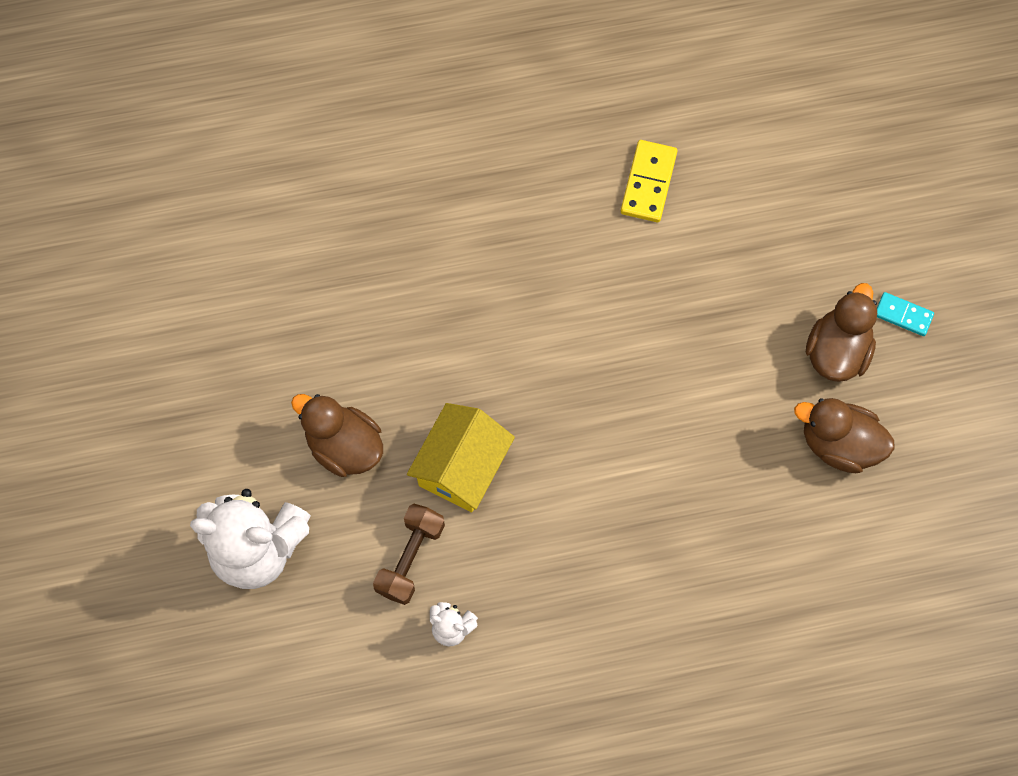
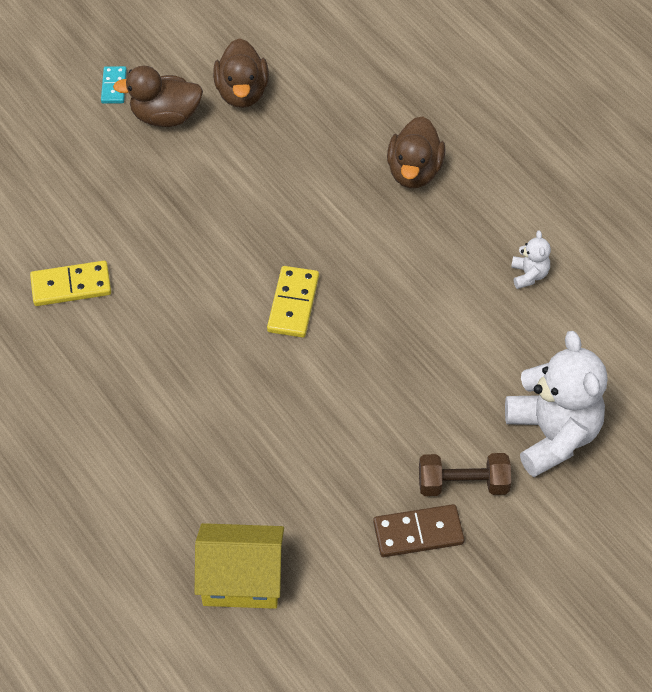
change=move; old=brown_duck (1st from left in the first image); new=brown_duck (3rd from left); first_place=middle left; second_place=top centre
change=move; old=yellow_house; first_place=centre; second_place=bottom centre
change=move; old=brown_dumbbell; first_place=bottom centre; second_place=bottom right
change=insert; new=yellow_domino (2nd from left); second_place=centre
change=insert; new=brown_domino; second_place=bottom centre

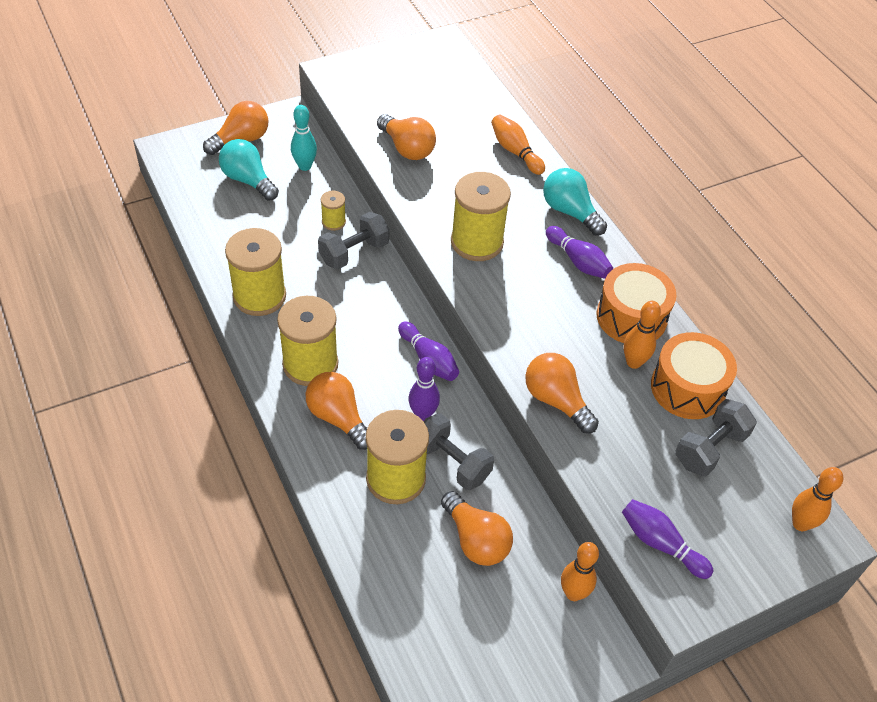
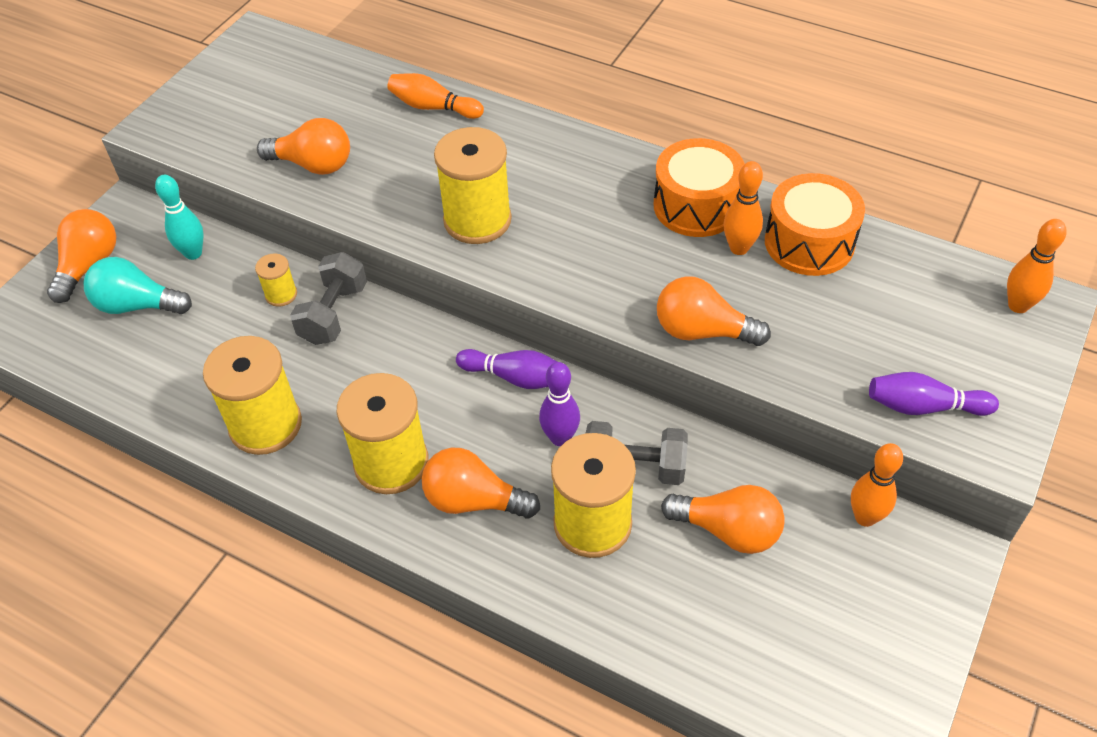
change=delete; old=turquoise_light_bulb (2nd from left); first_place=top centre
change=delete; old=purple_bowling_pin (3rd from left); first_place=centre
change=delete; old=grey_dumbbell (3rd from left); first_place=middle right

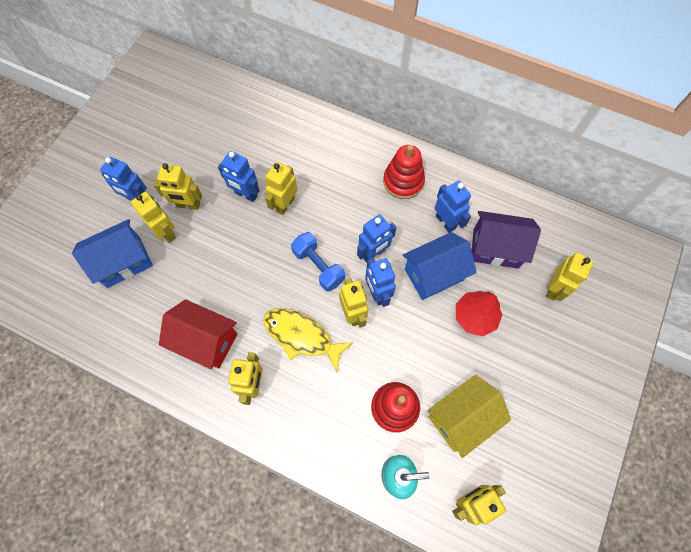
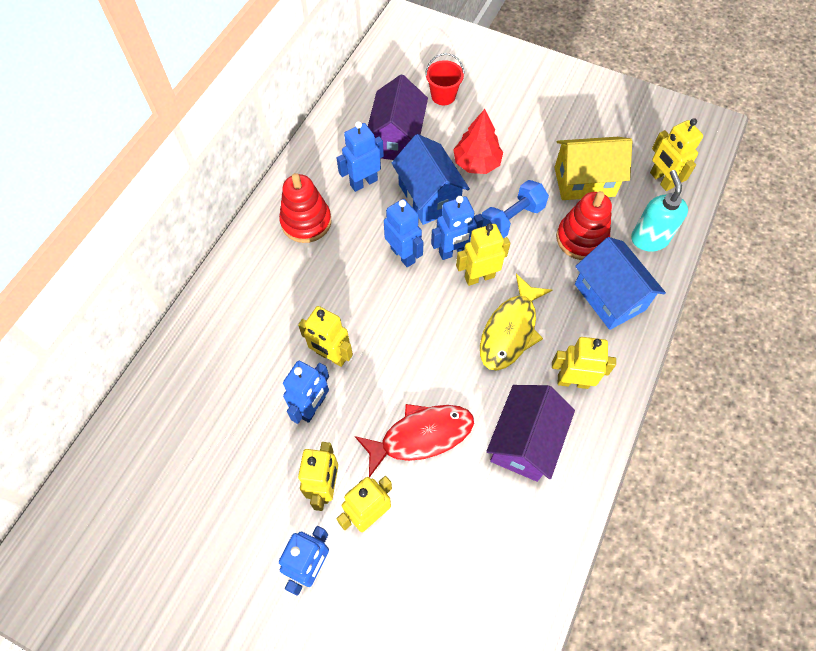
change=move; old=blue_house (1st from left in the first image); new=blue_house (2nd from left); first_place=middle left; second_place=middle right
change=move; old=blue_dumbbell; first_place=centre; second_place=top centre
change=replace; old=yellow_robot (7th from left); new=red_bucket; first_place=middle right; second_place=top centre
change=recolor; old=red_house; new=purple_house (2nd from left); first_place=middle left; second_place=centre
change=rotate; old=yellow_house; first_place=bottom right; second_place=top right; degrees=-60
change=insert; new=red_fish; second_place=bottom centre

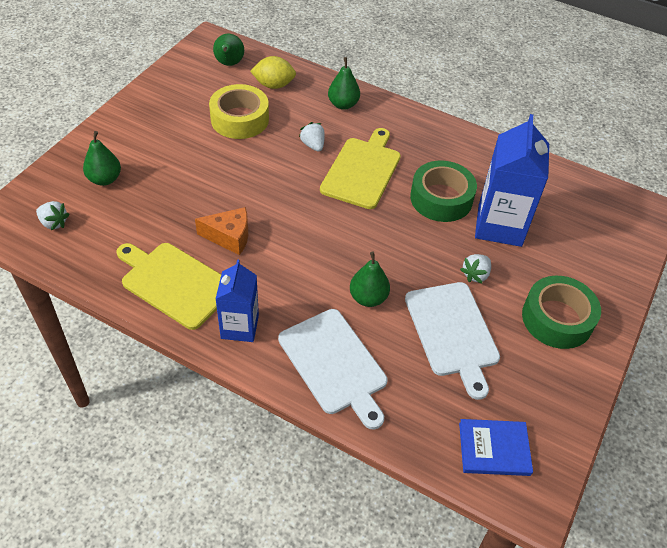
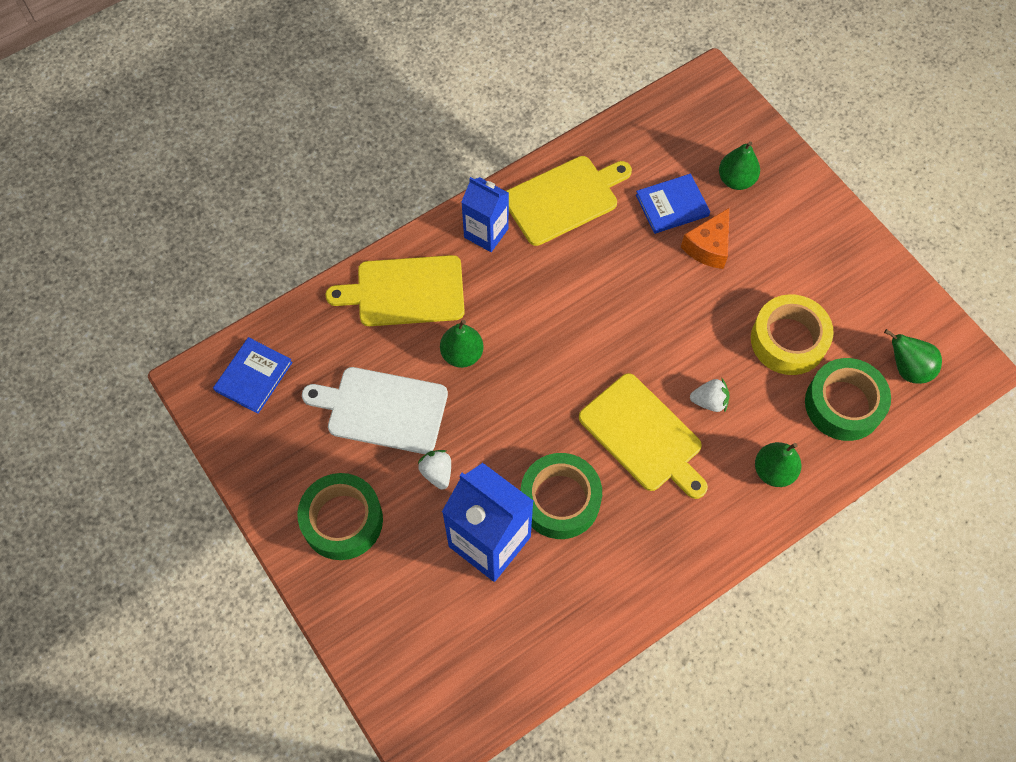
change=replace; old=yellow_lemon; new=green_tape (3rd from left); first_place=top centre; second_place=middle right
change=delete; old=white_strawberry (1st from left); first_place=middle left
change=move; old=orange_cheese; first_place=middle left; second_place=top right
change=recolor; old=white_cutting_board (1st from left); new=yellow_cutting_board (1st from left); first_place=bottom centre; second_place=centre
change=insert; new=blue_book (2nd from left); second_place=top centre

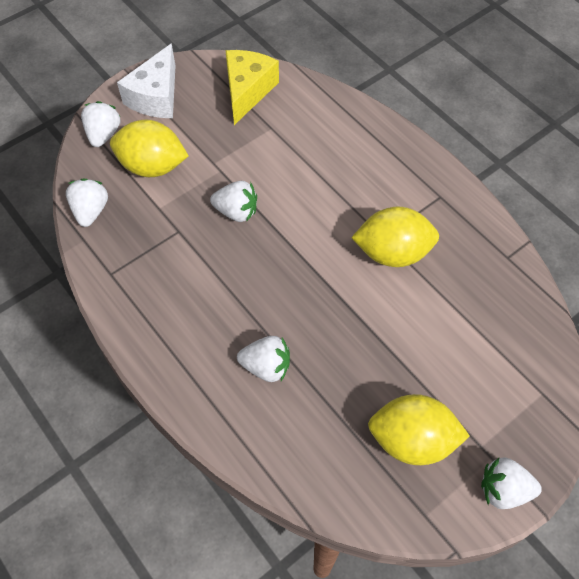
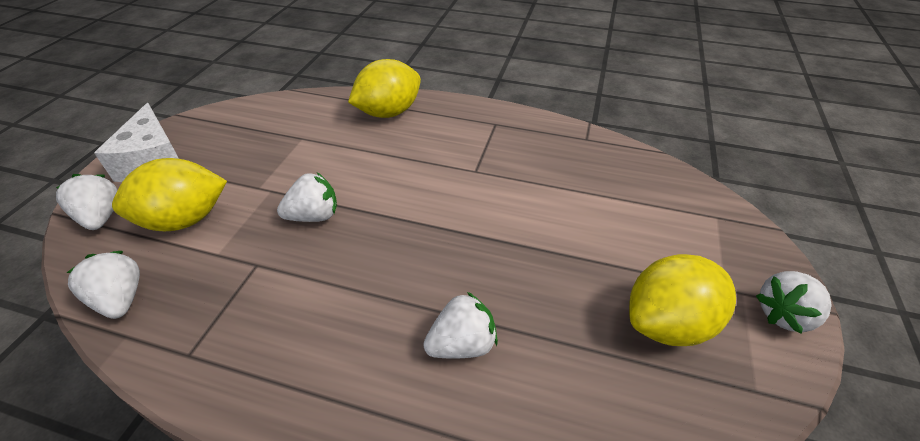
change=delete; old=yellow_cheese; first_place=top centre
change=move; old=yellow_lemon (2nd from left); first_place=middle right; second_place=top centre

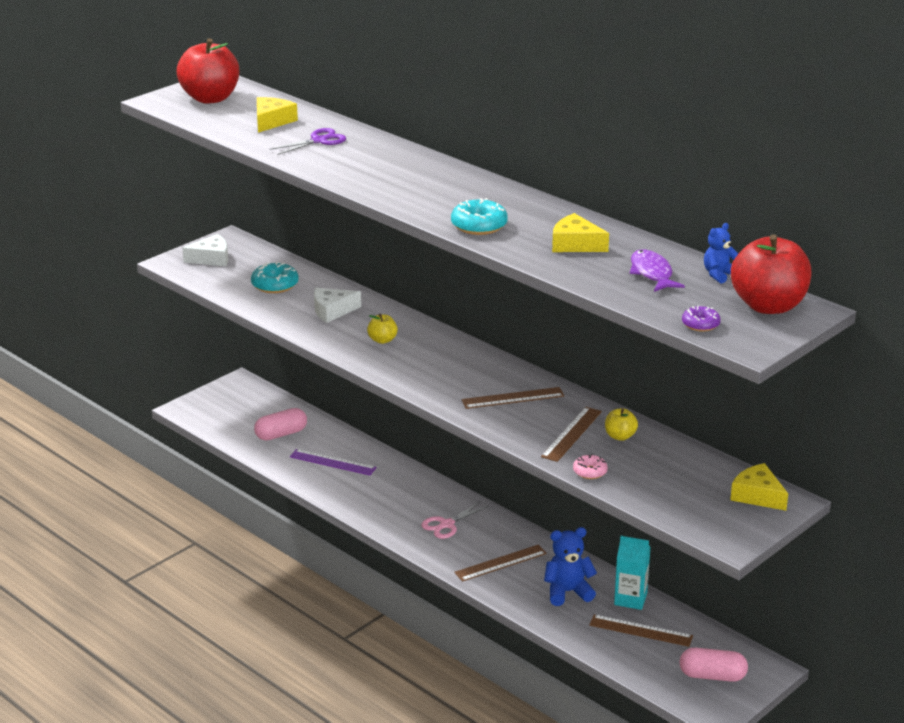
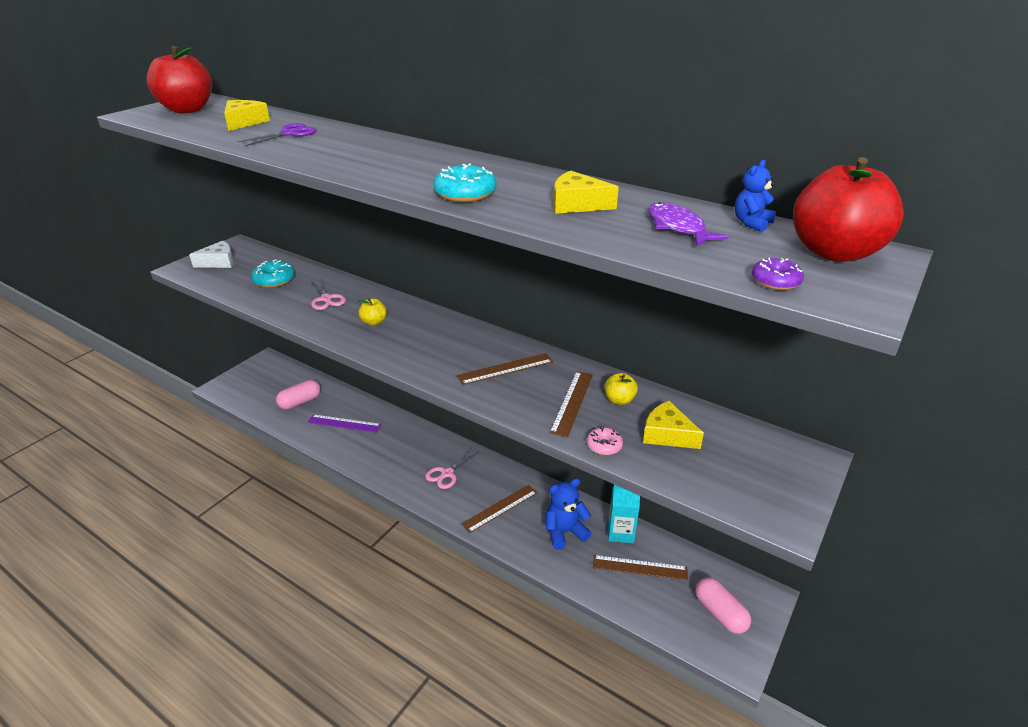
change=replace; old=white_cheese (2nd from left); new=pink_scissors (1st from left); first_place=centre; second_place=middle left
change=move; old=yellow_cheese (3rd from left); first_place=bottom right; second_place=centre
change=rotate; old=pink_capsule (2nd from left); first_place=bottom right; second_place=bottom right; degrees=60

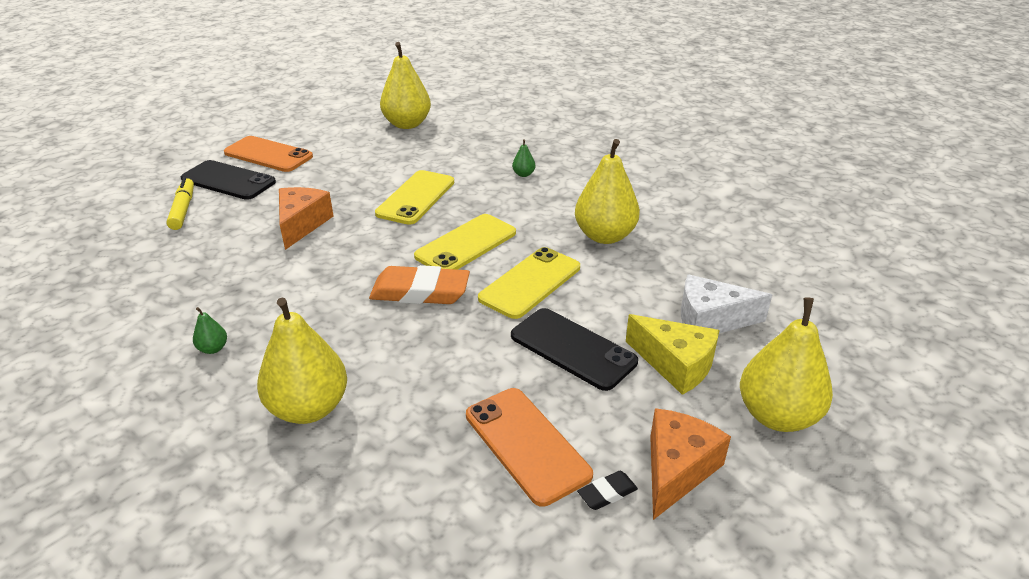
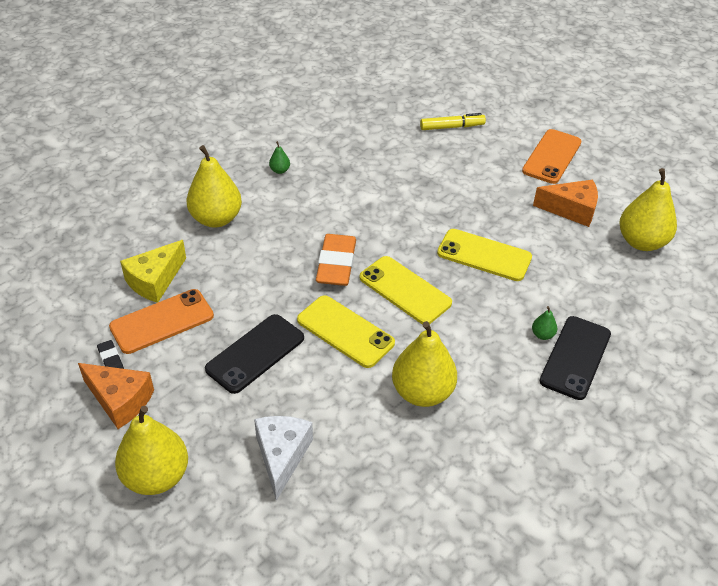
change=move; old=black_phone (1st from left in the first image); new=black_phone (2nd from left); first_place=top left; second_place=middle right
change=move; old=orange_cheese (1st from left in the first image); new=orange_cheese (2nd from left); first_place=middle left; second_place=middle right
change=move; old=yellow_cheese; first_place=centre; second_place=middle left

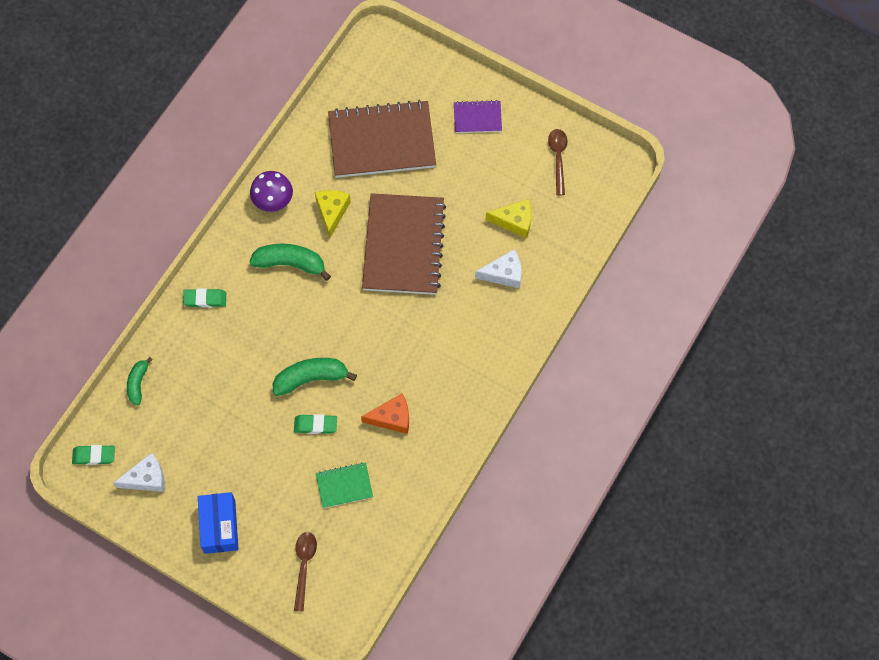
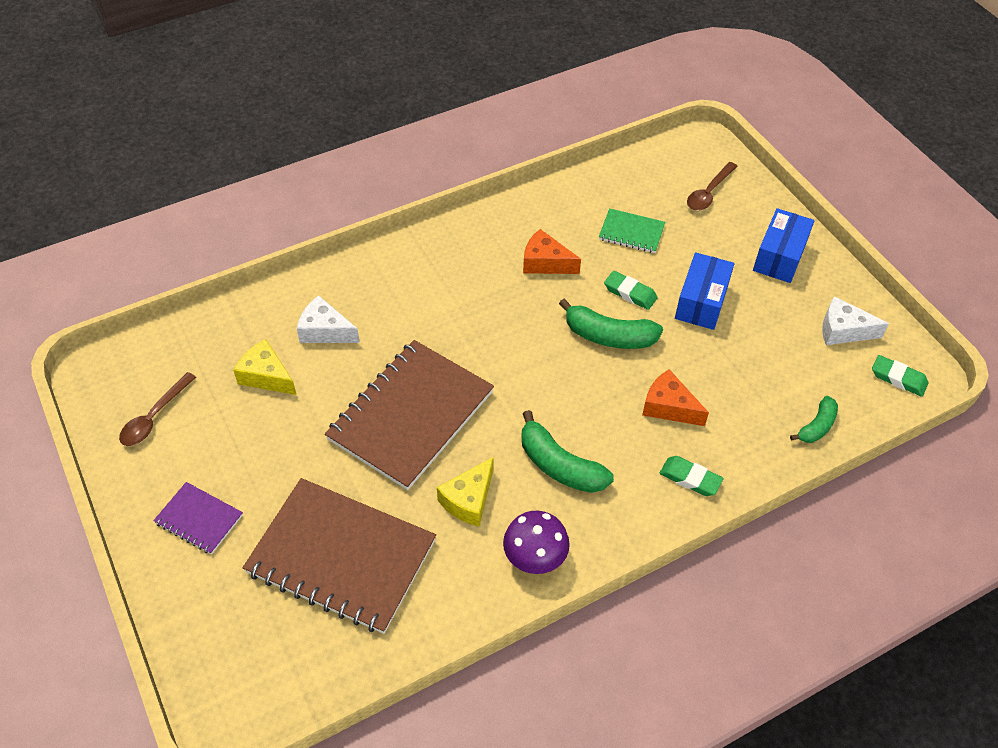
change=insert; new=blue_box (1st from left); second_place=middle right
change=insert; new=orange_cheese (2nd from left); second_place=middle right

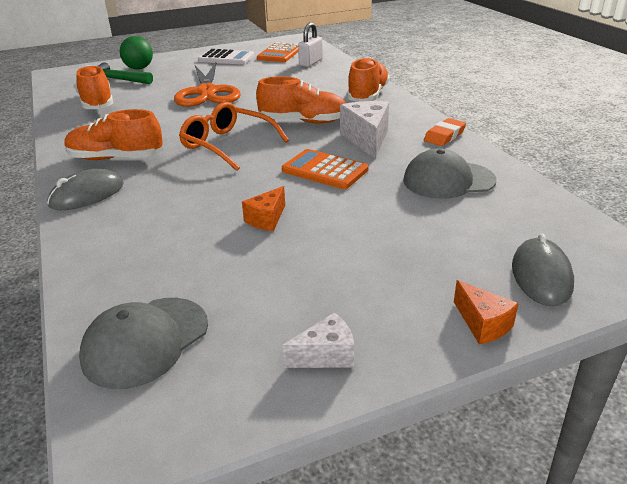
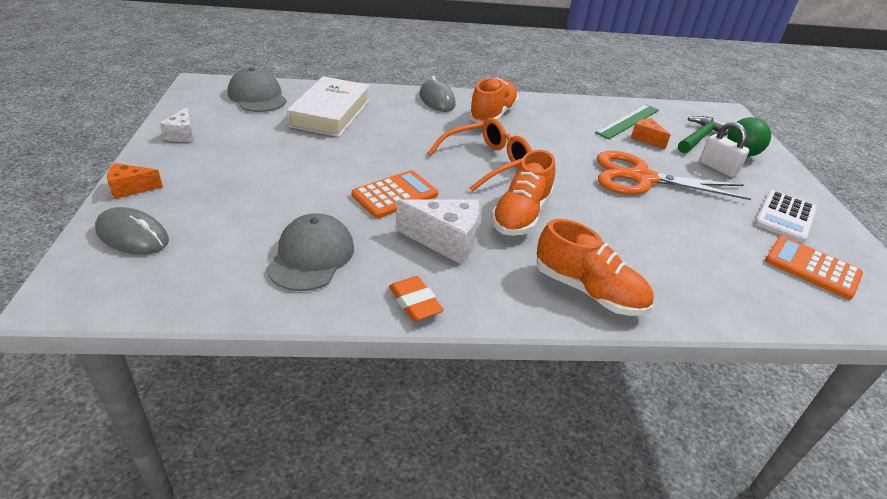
change=move; old=white_padlock; first_place=top centre; second_place=top right
change=replace; old=orange_shoe (1st from left); new=green_ruler; first_place=top left; second_place=top right
change=move; old=orange_cheese (1st from left in the first image); new=orange_cheese (2nd from left); first_place=centre; second_place=top right
change=insert; new=white_book; second_place=top centre

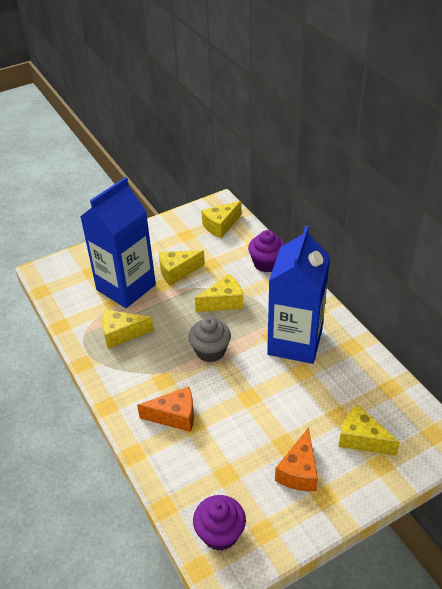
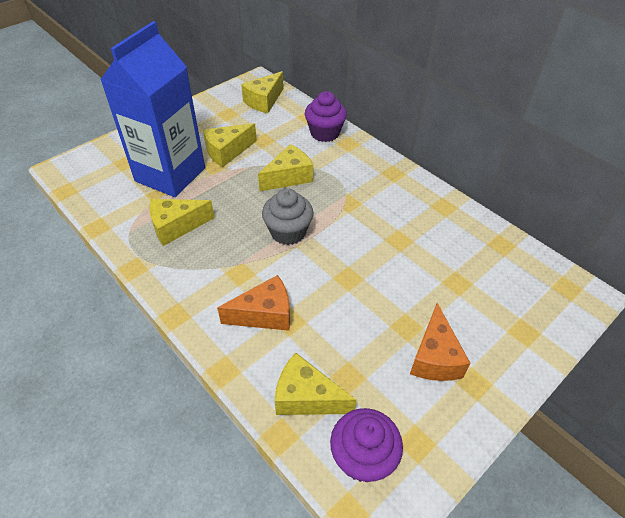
change=delete; old=blue_carton (2nd from left); first_place=middle right
change=move; old=yellow_cheese (5th from left); first_place=bottom right; second_place=bottom centre

